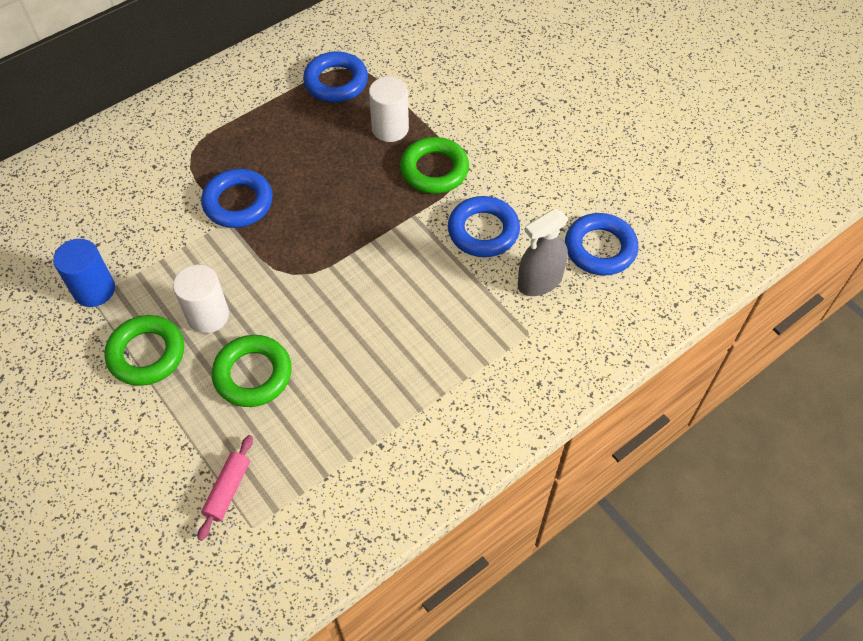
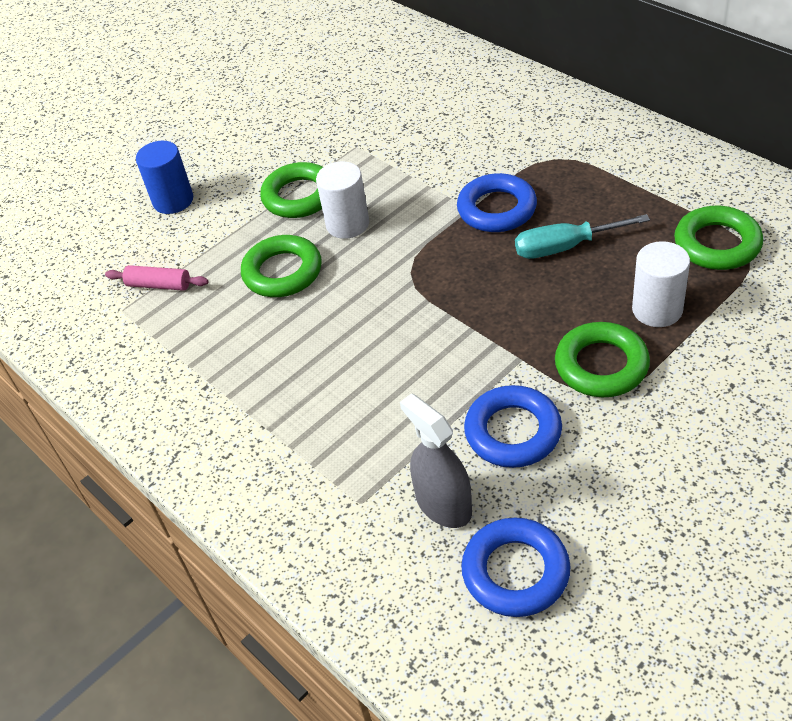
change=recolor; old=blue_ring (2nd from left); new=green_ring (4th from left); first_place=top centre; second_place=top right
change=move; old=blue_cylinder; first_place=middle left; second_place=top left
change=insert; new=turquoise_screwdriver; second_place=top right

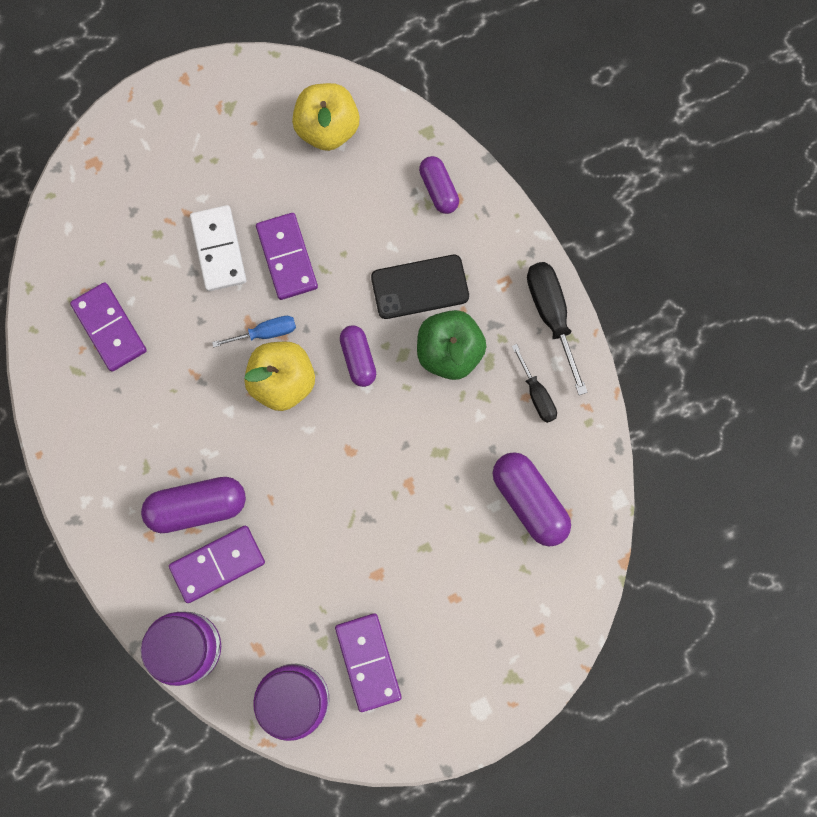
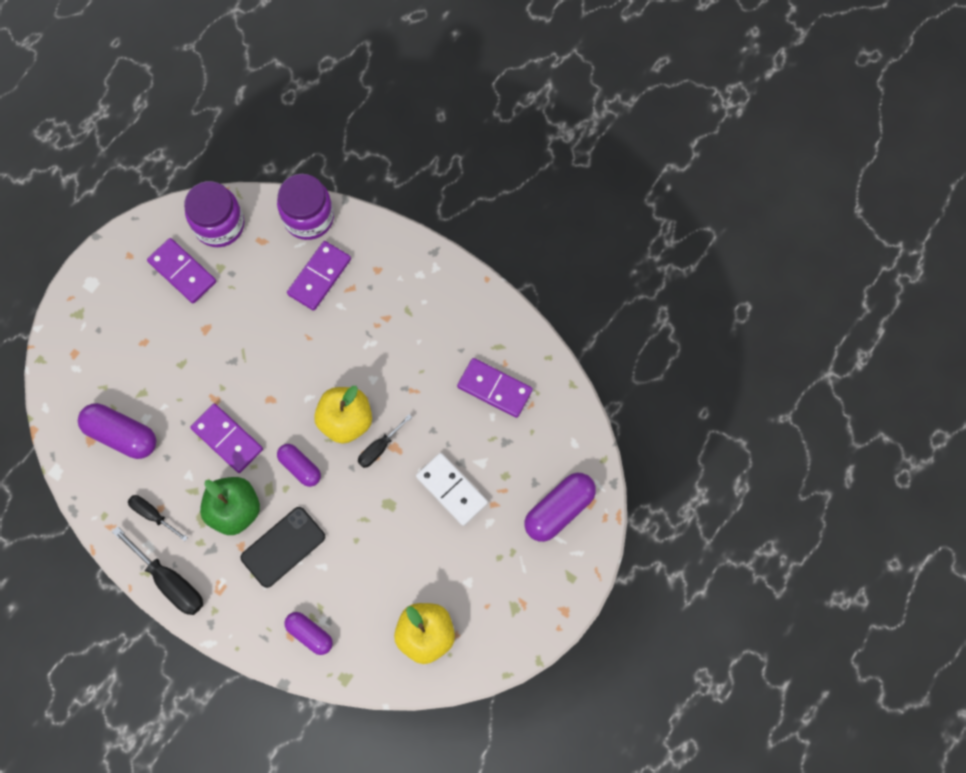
change=move; old=purple_domino (3rd from left in the first image); new=purple_domino (2nd from left); first_place=top centre; second_place=middle left
change=recolor; old=blue_screwdriver; new=black_screwdriver (3rd from left); first_place=middle left; second_place=centre
change=move; old=purple_capsule (1st from left in the first image); new=purple_capsule (4th from left); first_place=middle left; second_place=centre

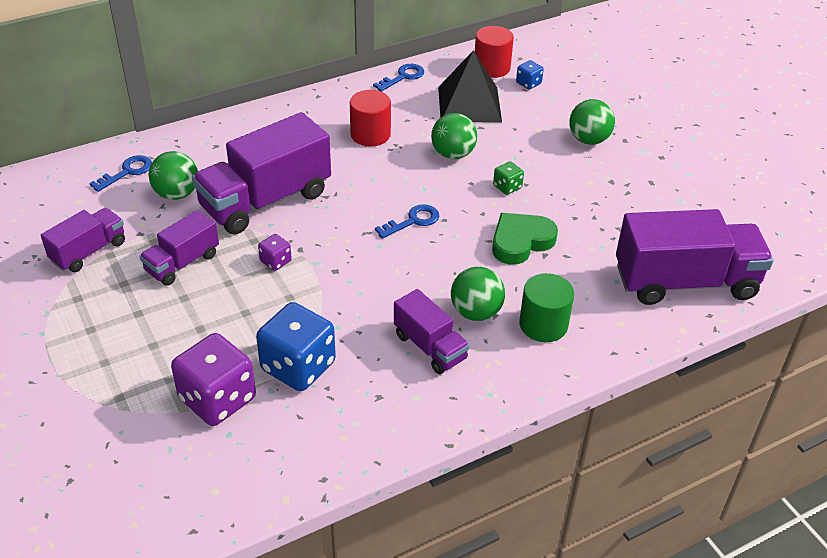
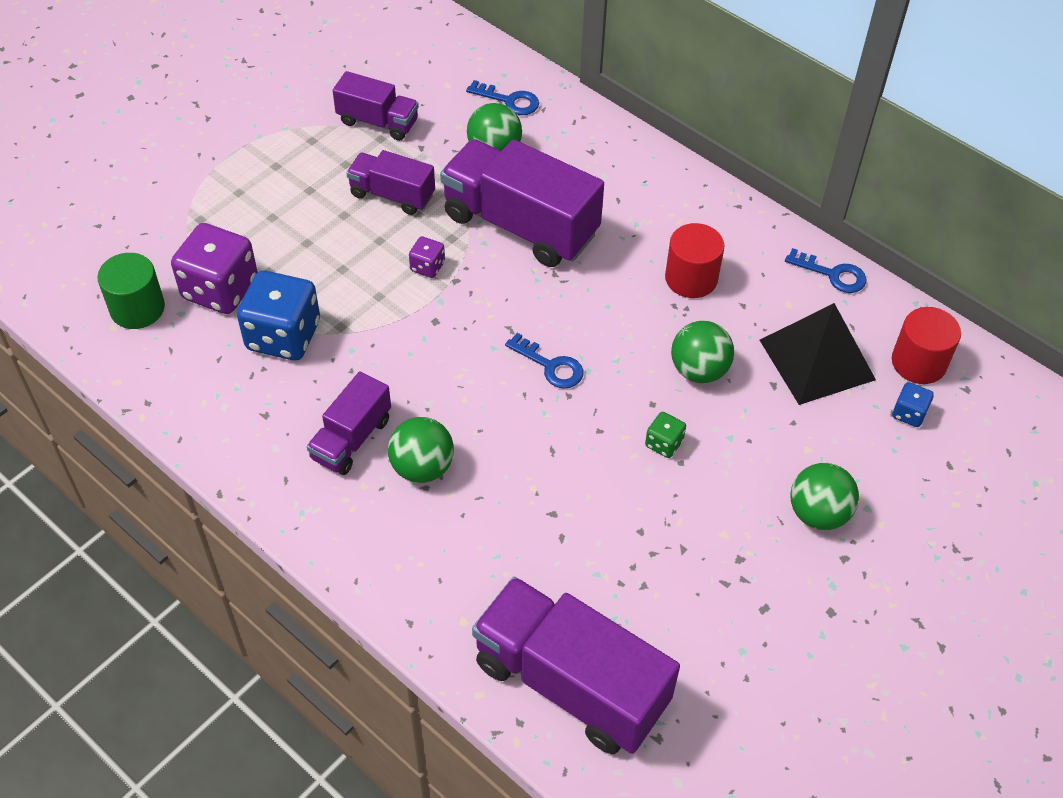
change=rotate; old=purple_truck (5th from left); first_place=middle right; second_place=bottom centre; degrees=150
change=delete; old=green_heart; first_place=centre
change=move; old=green_cylinder; first_place=centre; second_place=middle left

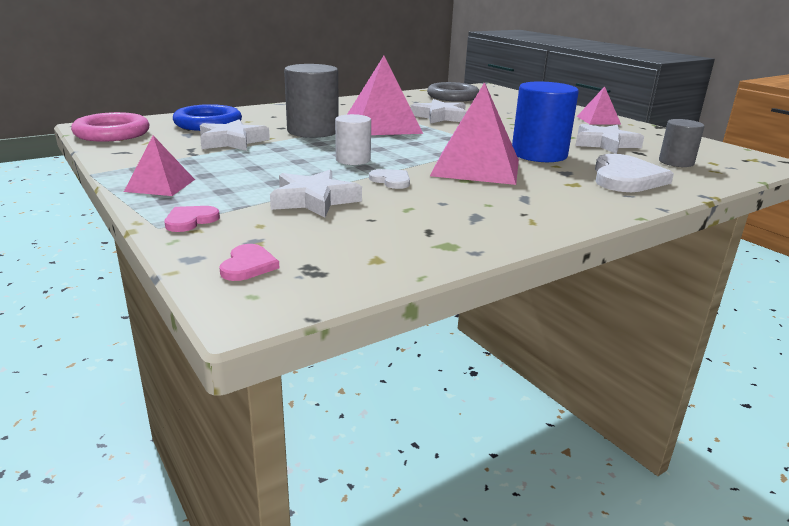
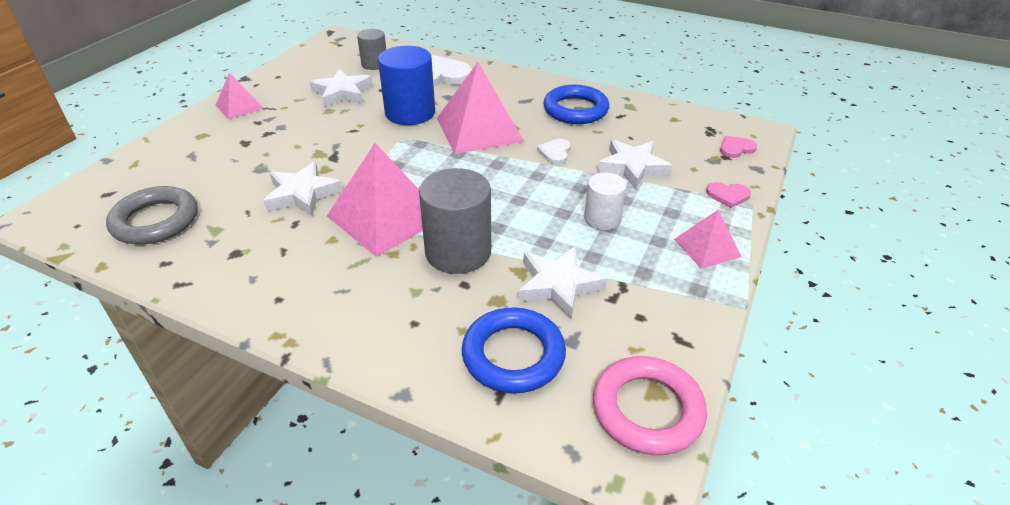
change=move; old=white_cylinder; first_place=top centre; second_place=centre
change=insert; new=blue_ring (2nd from left); second_place=top centre

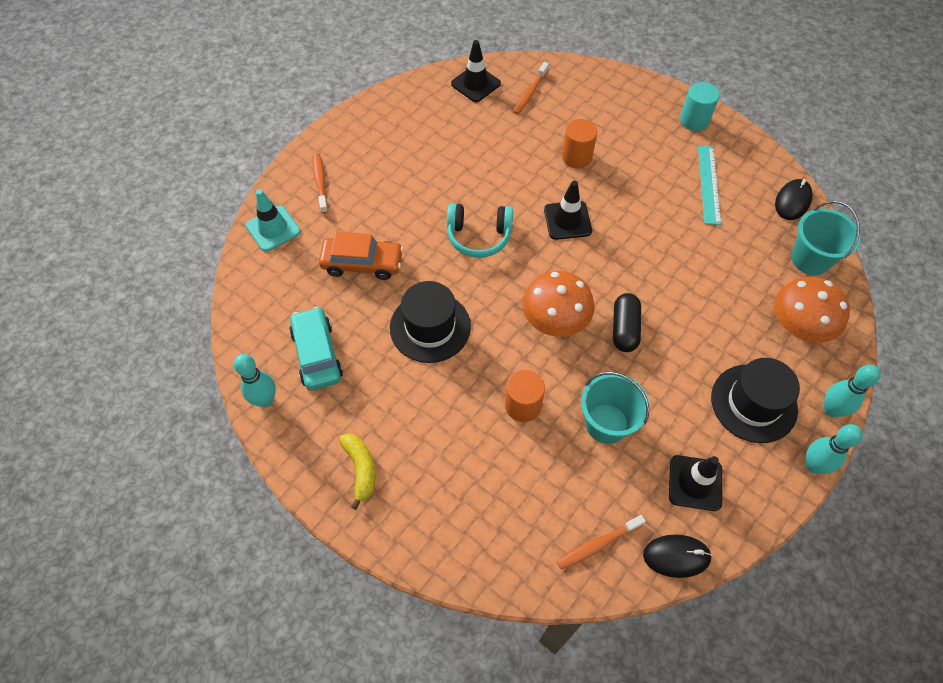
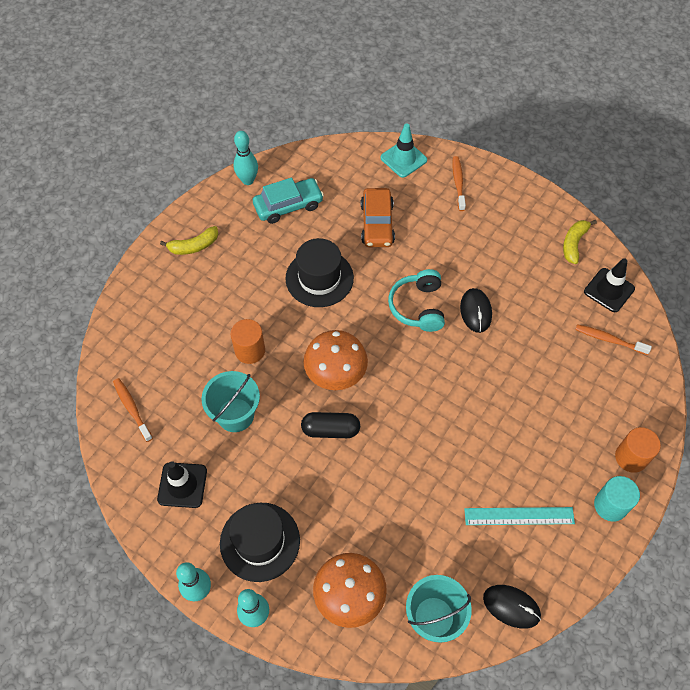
change=move; old=orange_cylinder (2nd from left); first_place=top centre; second_place=middle right
change=rotate; old=orange_toothbrush (1st from left in the first image); first_place=top centre; second_place=top centre; degrees=-75
change=delete; old=black_traffic_cone (2nd from left); first_place=top centre
change=move; old=black_mouse (1st from left); first_place=bottom right; second_place=middle right
change=insert; new=yellow_banana (2nd from left); second_place=middle right

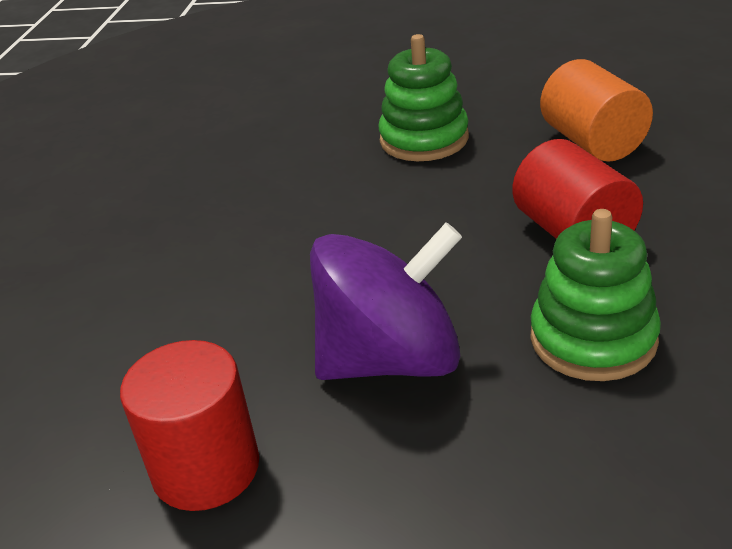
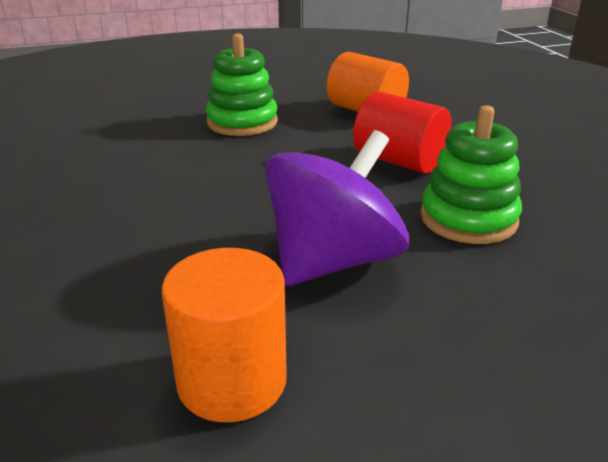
change=recolor; old=red_cylinder (1st from left); new=orange_cylinder (1st from left); first_place=bottom left; second_place=bottom centre

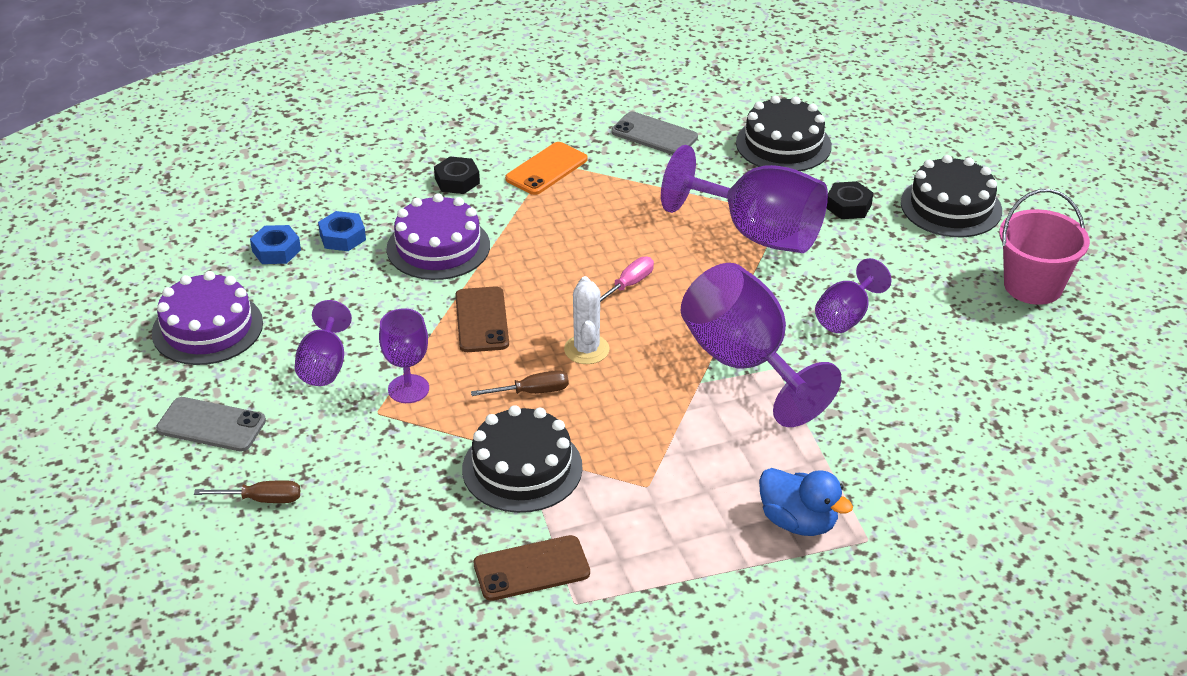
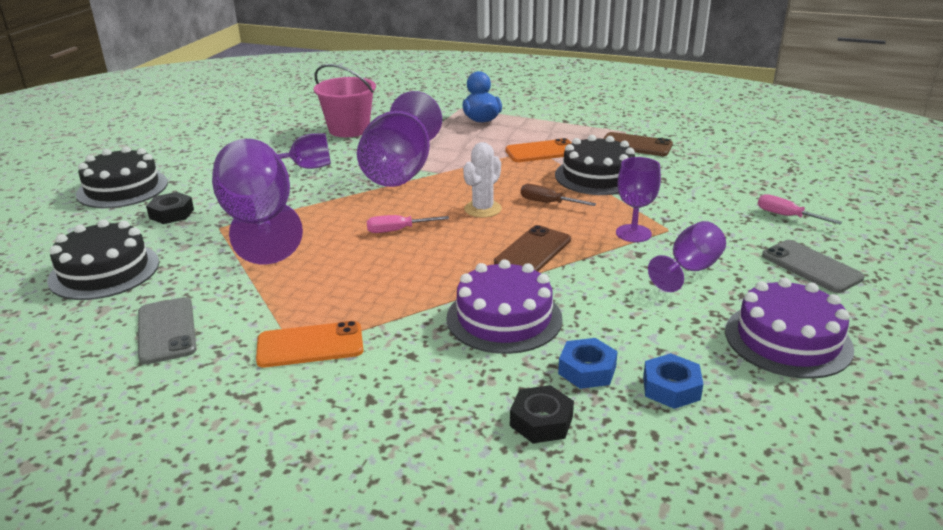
change=move; old=black_nut (1st from left in the first image); new=black_nut (2nd from left); first_place=top centre; second_place=bottom centre
change=move; old=pink_bucket; first_place=middle right; second_place=top centre
change=recolor; old=brown_screwdriver (1st from left); new=pink_screwdriver (2nd from left); first_place=bottom left; second_place=middle right
change=insert; new=orange_phone (2nd from left); second_place=top centre

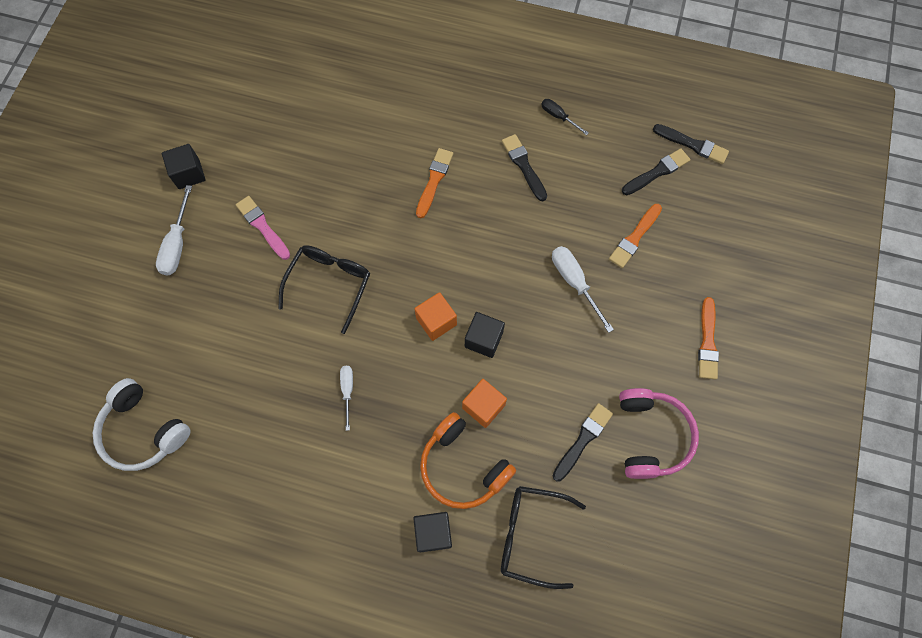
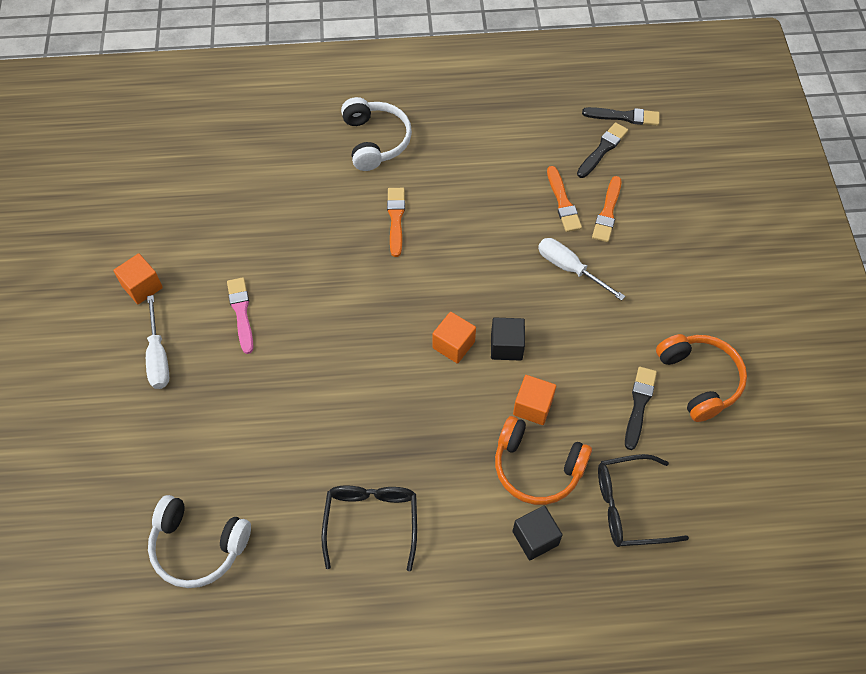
change=delete; old=black_screwdriver; first_place=top centre
change=delete; old=black_brush (1st from left); first_place=top centre
change=recolor; old=black_cube (1st from left); new=orange_cube (1st from left); first_place=top left; second_place=middle left
change=rotate; old=pink_brush; first_place=middle left; second_place=middle left; degrees=45
change=move; old=black_glasses (1st from left); first_place=centre; second_place=bottom centre
change=move; old=orange_brush (3rd from left in the first image); new=orange_brush (2nd from left); first_place=middle right; second_place=top centre
change=delete; old=white_screwdriver (2nd from left); first_place=centre
change=recolor; old=pink_headphones; new=orange_headphones (2nd from left); first_place=bottom right; second_place=middle right
change=insert; new=white_headphones (2nd from left); second_place=top centre

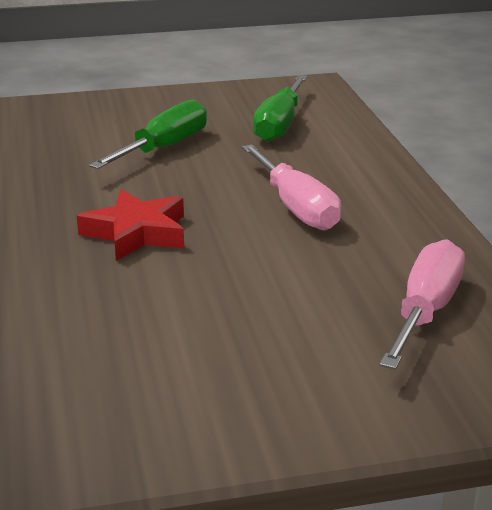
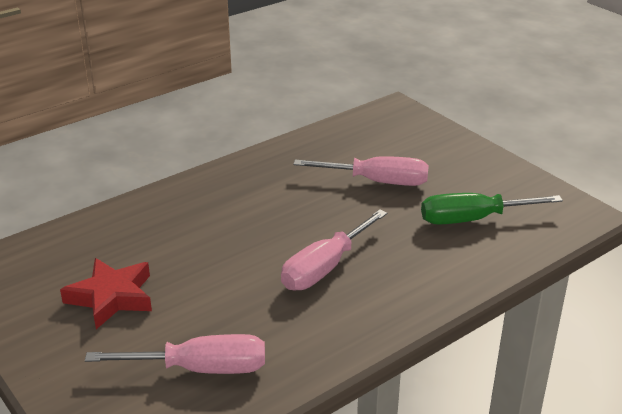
change=recolor; old=green_screwdriver (1st from left); new=pink_screwdriver (3rd from left); first_place=top left; second_place=centre
change=move; old=red_star; first_place=middle left; second_place=bottom left

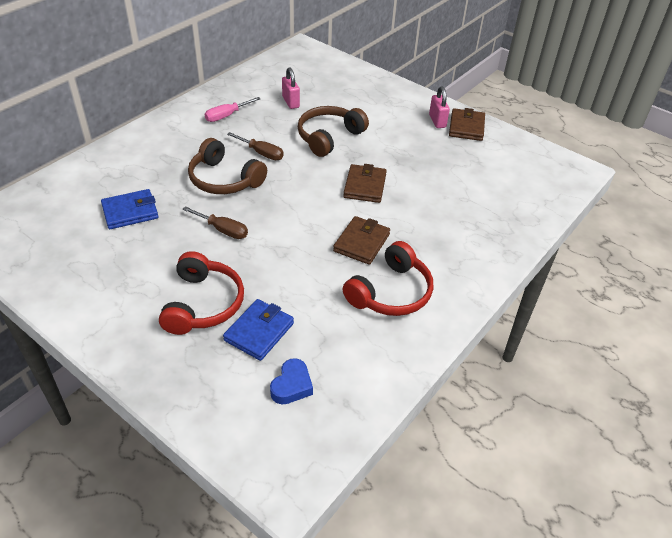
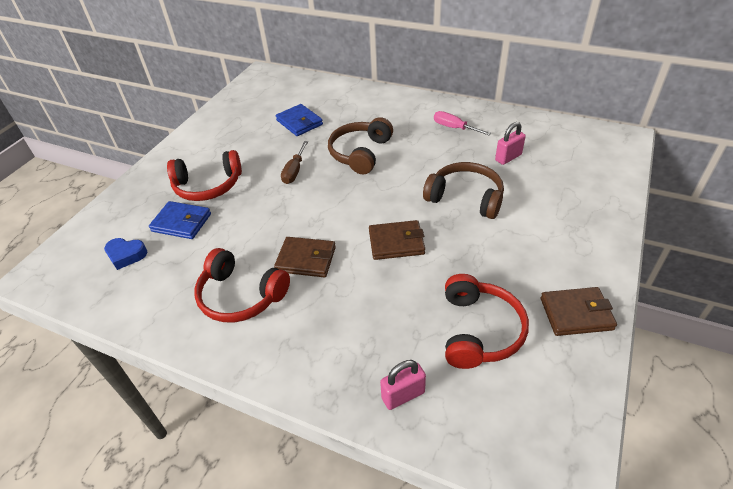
change=move; old=pink_padlock (2nd from left in the first image); new=pink_padlock (1st from left); first_place=top centre; second_place=bottom centre
change=delete; old=brown_screwdriver (2nd from left); first_place=top centre
change=insert; new=red_headphones (3rd from left); second_place=centre

